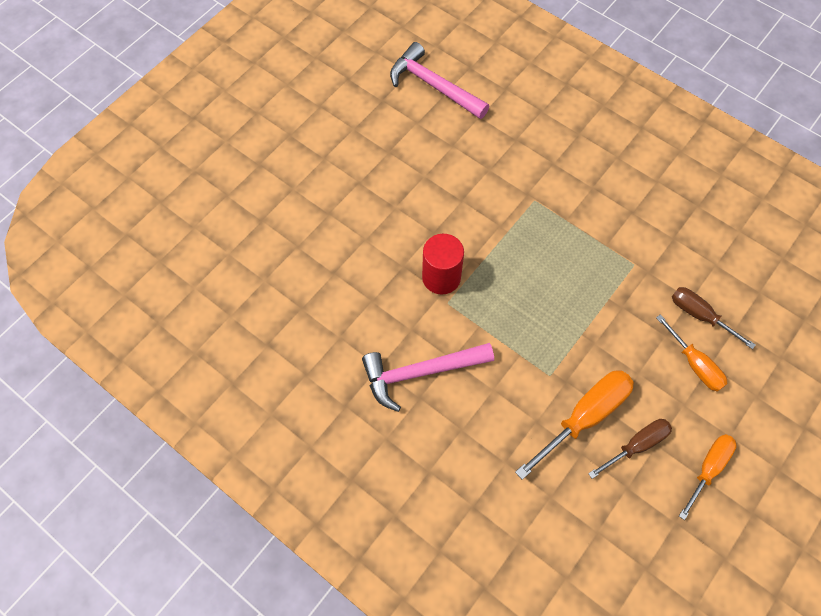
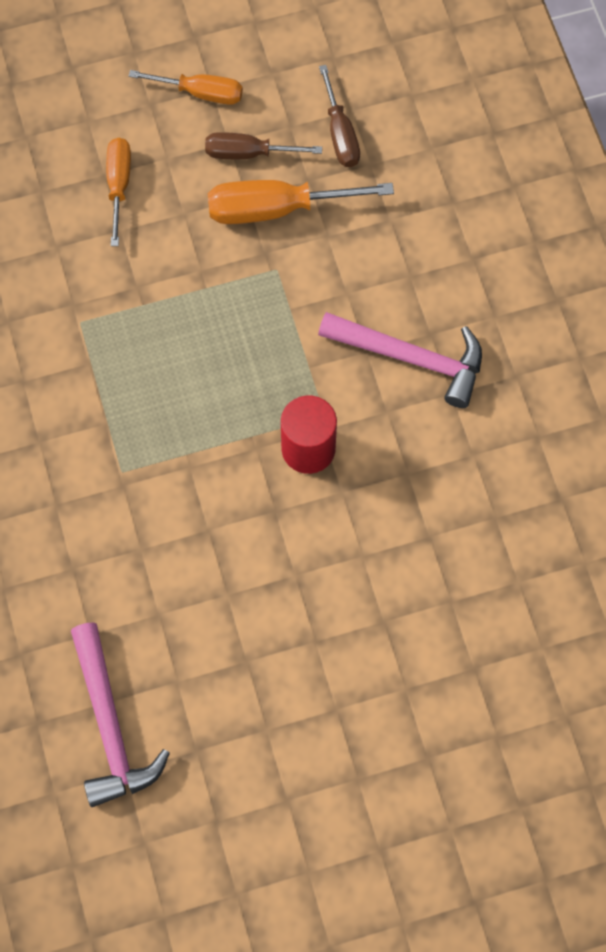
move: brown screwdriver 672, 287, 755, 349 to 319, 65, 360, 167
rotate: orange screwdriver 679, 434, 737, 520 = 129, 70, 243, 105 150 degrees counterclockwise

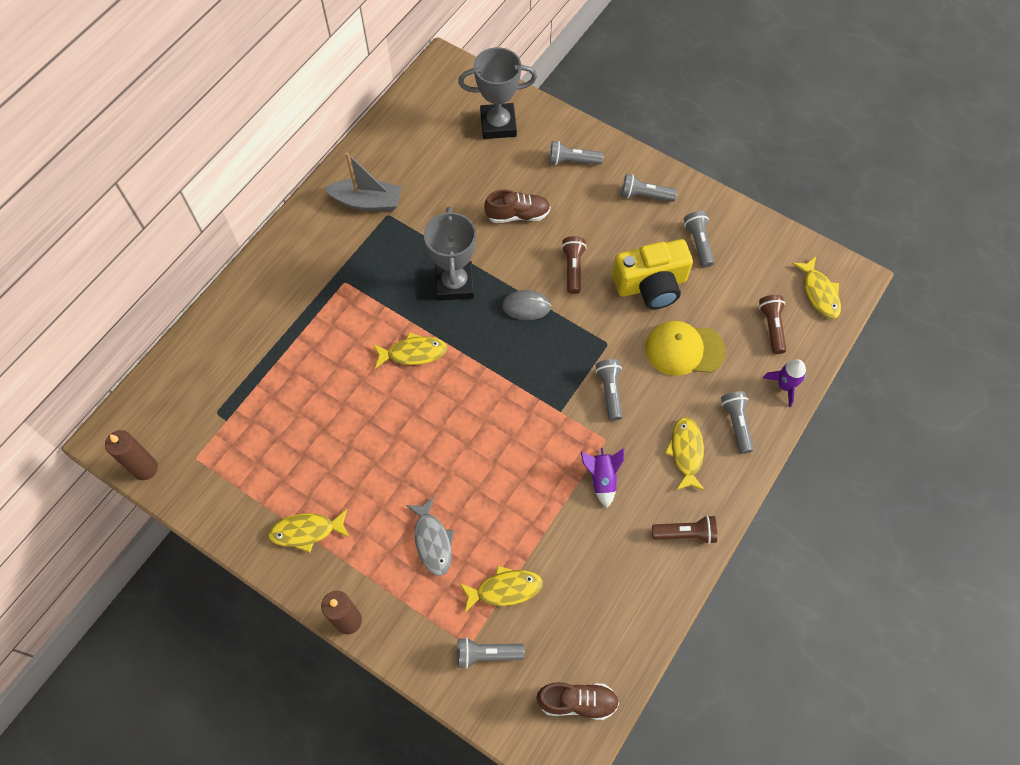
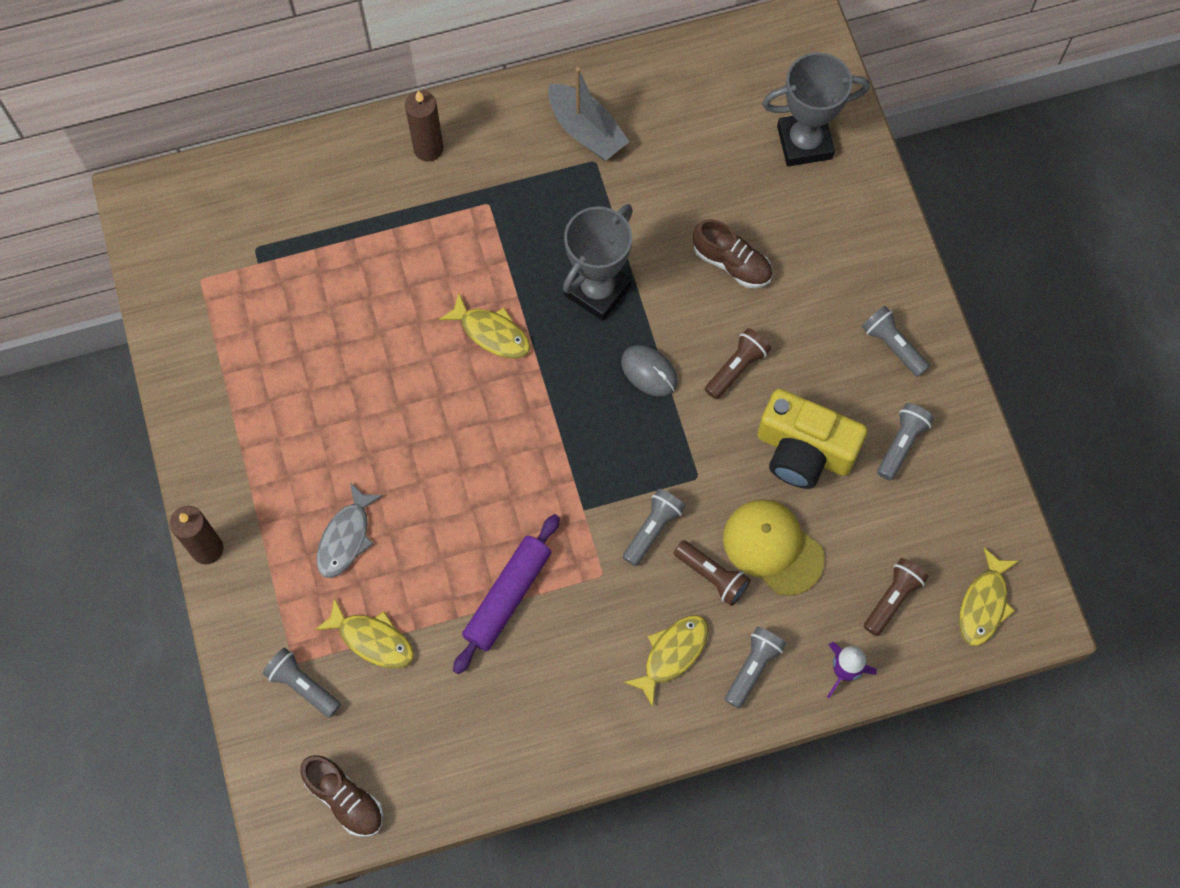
delete: yellow fish 268, 509, 350, 553; grey flashlight 549, 141, 603, 165; purple rocket 581, 448, 624, 508
insert: purple rolling pin 453, 514, 560, 674
move: brown candle 105, 430, 158, 480 to 405, 90, 443, 162; brown flashlight 652, 515, 717, 544 to 674, 540, 751, 606
rotate: grey trophy 458, 47, 537, 139 = 762, 52, 870, 166 45 degrees counterclockwise

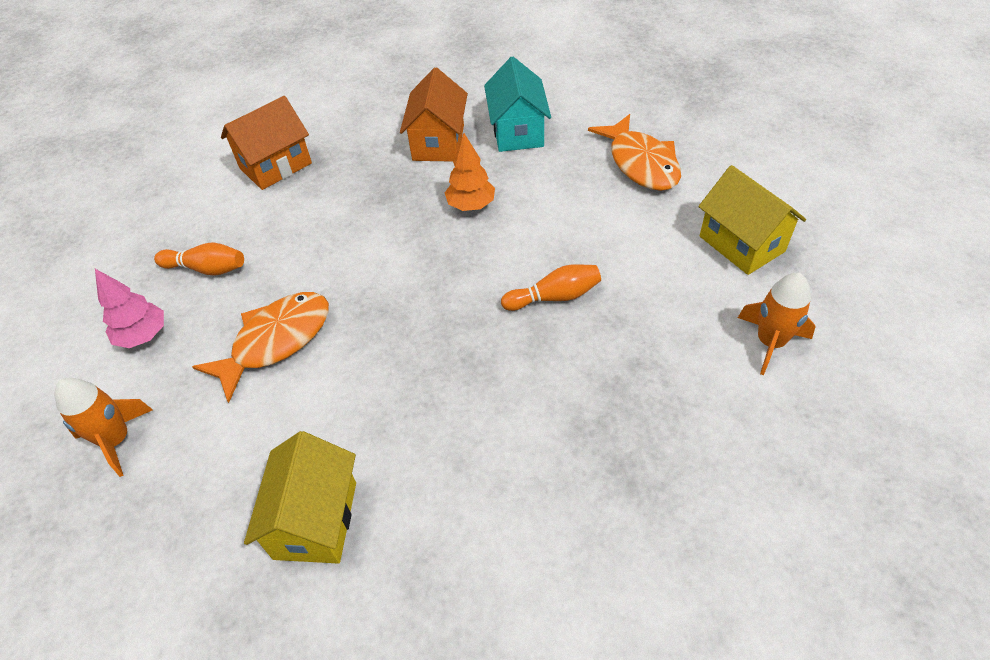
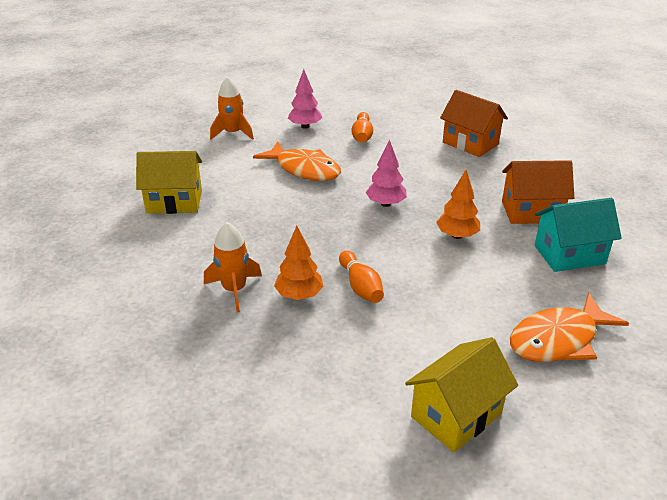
insert: orange tree 274, 226, 324, 300; pink tree 366, 139, 407, 207
move: orange rocket 738, 273, 816, 375 to 204, 222, 262, 312

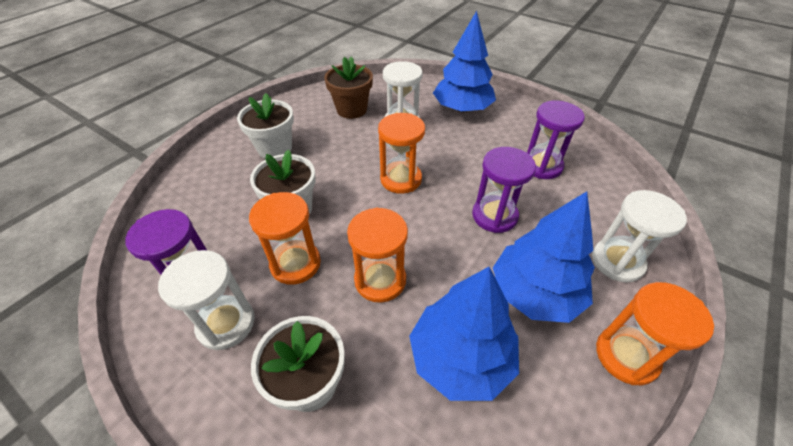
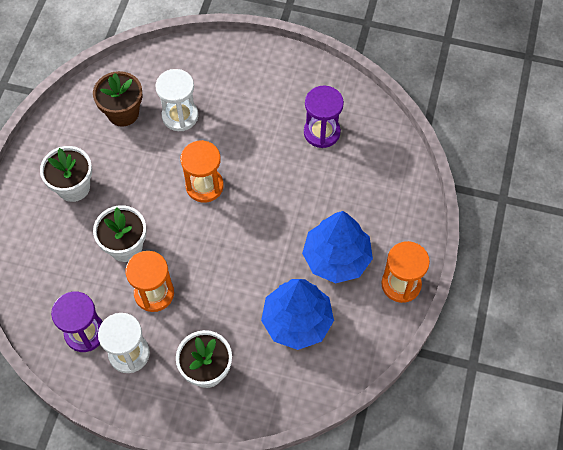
delete: orange hourglass 347, 207, 408, 303; blue tree 433, 11, 496, 112; purple hourglass 472, 147, 536, 233; white hourglass 592, 190, 687, 282

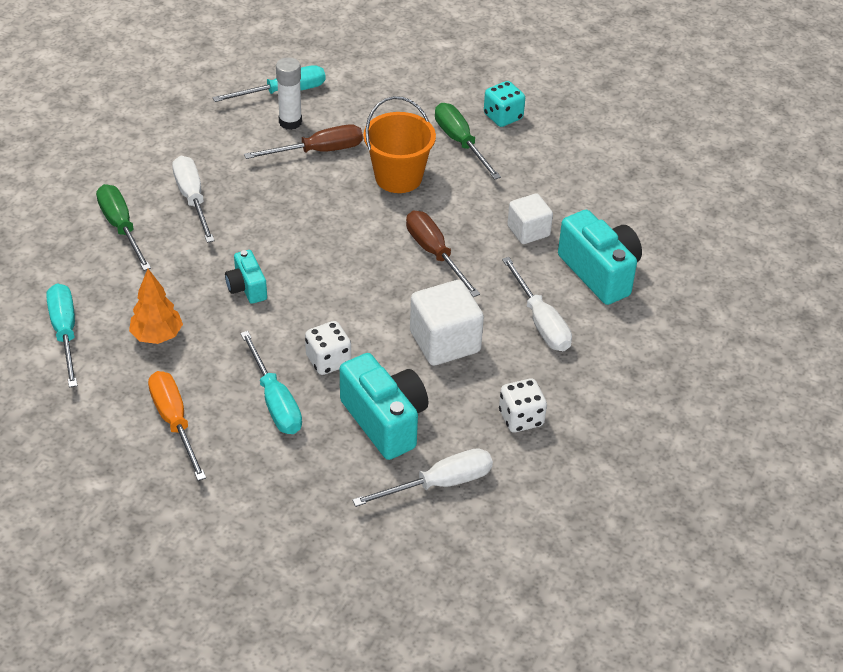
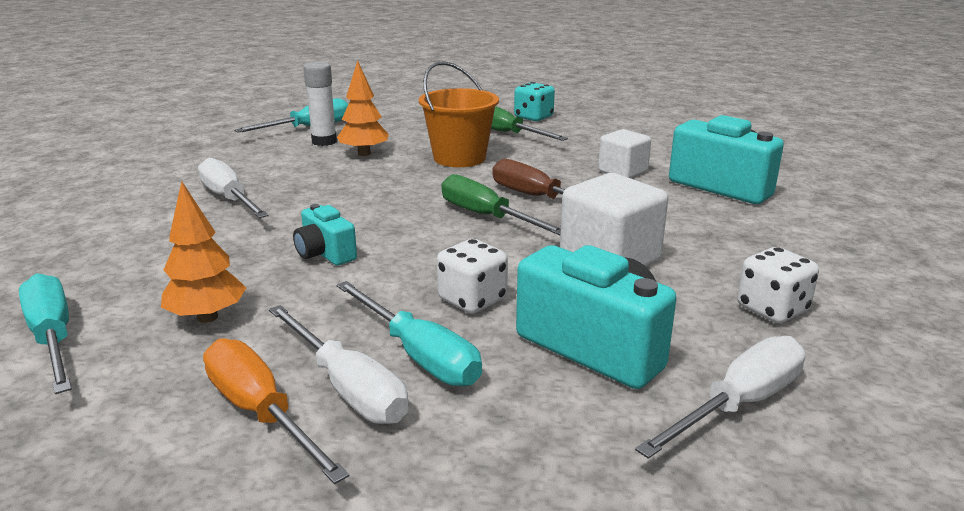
move: green screwdriver 96, 184, 151, 271 to 441, 174, 561, 235; white screwdriver 502, 257, 572, 351 to 269, 305, 409, 424
replace: brown screwdriver 244, 125, 363, 159 to orange tree 337, 60, 389, 156

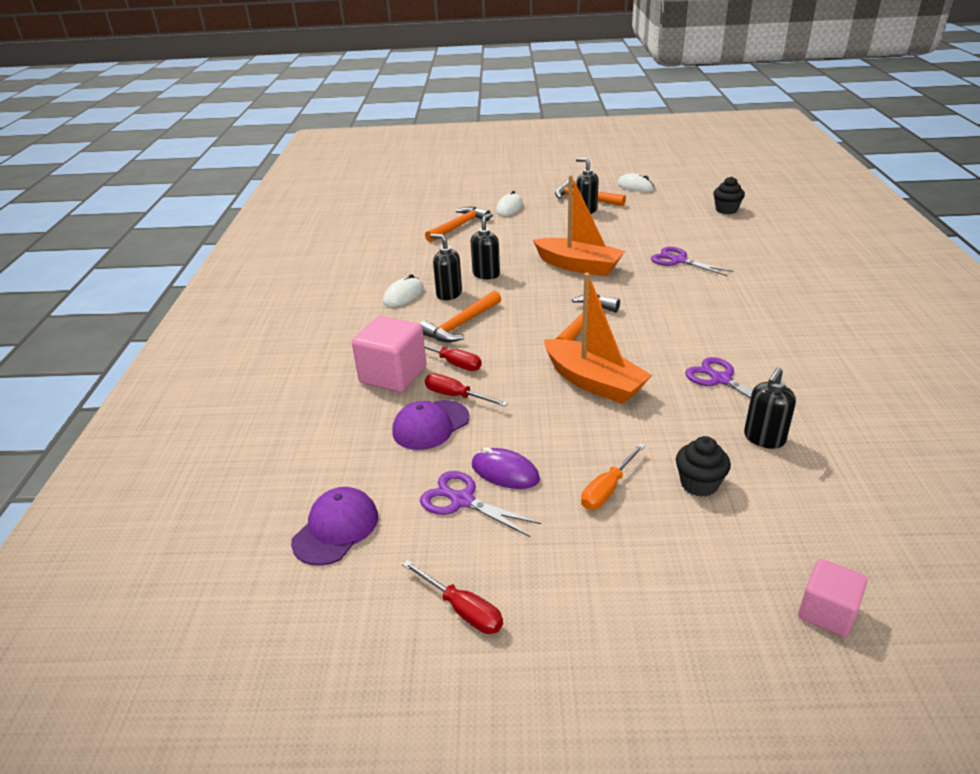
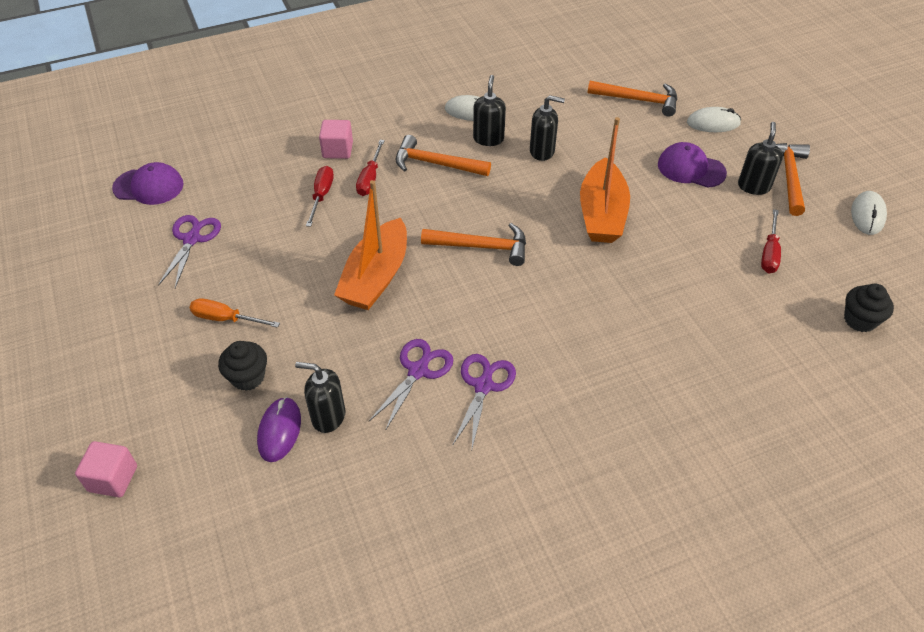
move: purple cap 392, 400, 470, 450 to 658, 142, 727, 188; red screwdriver 402, 560, 503, 634 to 761, 209, 781, 273; purple mouse 472, 447, 540, 489 to 257, 397, 301, 462; purple scissors 651, 247, 734, 276 to 452, 354, 516, 448
resize: pink cube 352, 316, 427, 392 = 319, 120, 353, 159 x0.60

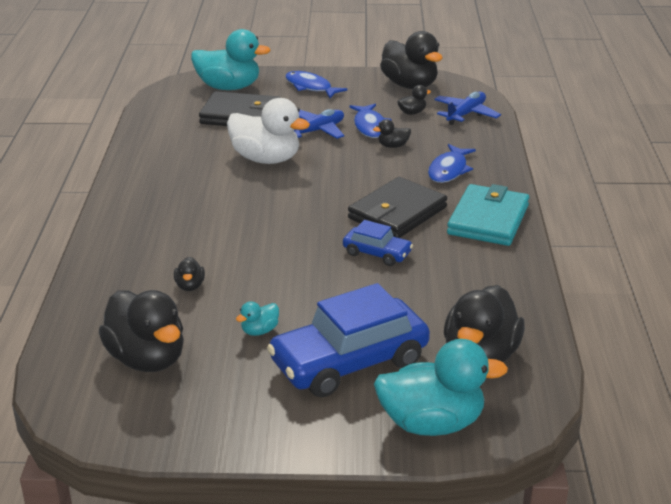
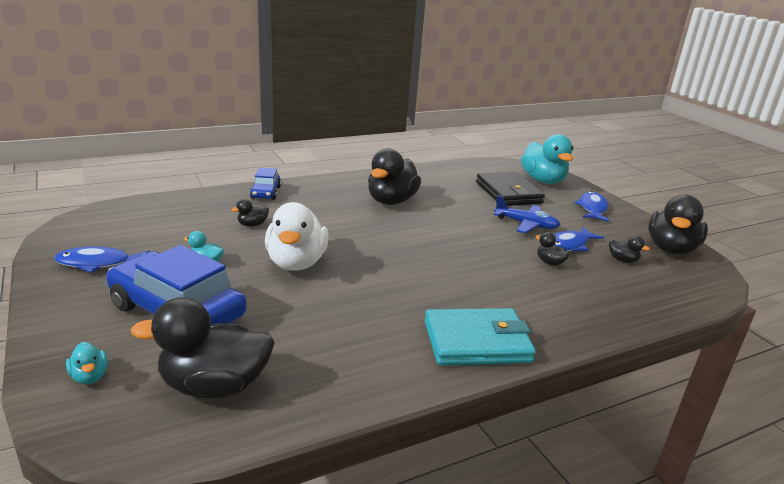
delete: black wallet 348, 177, 447, 238; blue plane 434, 92, 501, 125
move: black duck 99, 290, 184, 372 to 368, 148, 421, 205; white duck 227, 98, 310, 164 to 265, 202, 329, 271; blue car 343, 220, 413, 266 to 250, 168, 281, 200; blue fish 428, 144, 476, 183 to 54, 246, 150, 273
resize: turquoise duck 374, 339, 508, 436 = 66, 342, 108, 384 x0.44

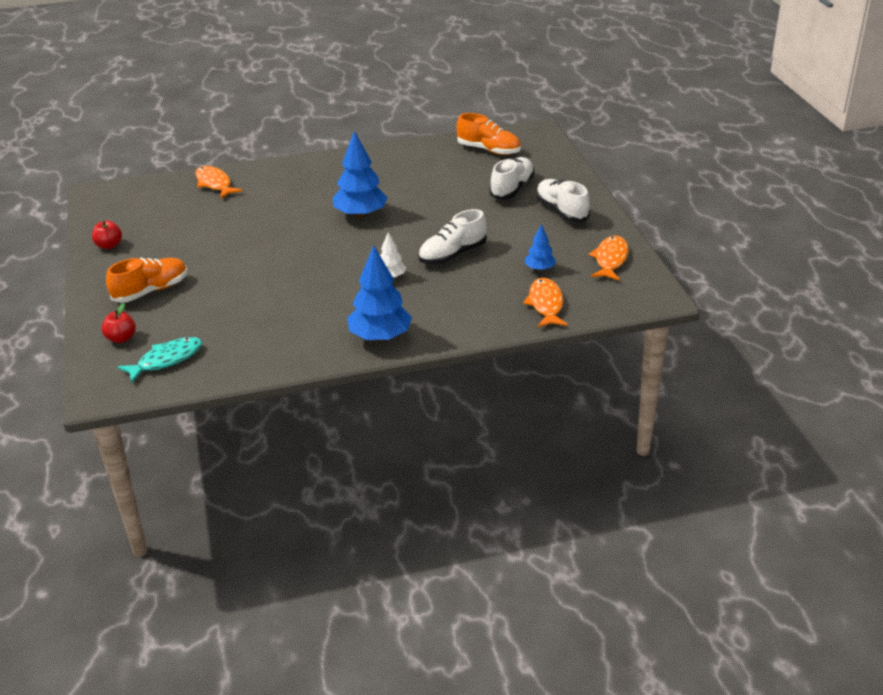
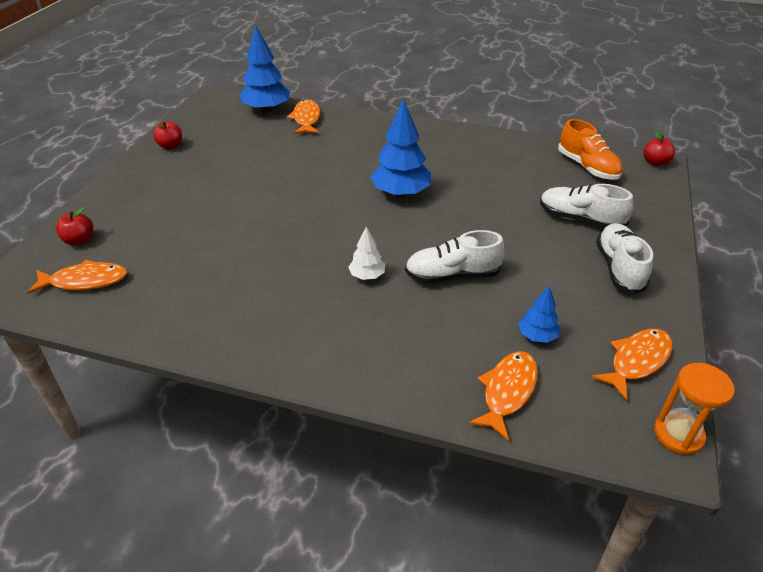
delete: orange shoe 106, 258, 188, 303
insert: red apple 643, 130, 675, 166; orange hourglass 654, 363, 735, 455
move: blue tree 347, 245, 412, 342 to 239, 26, 290, 113
recolor: turquoise fish 118, 337, 202, 383 to orange fish 27, 260, 127, 294
rotate: white shoe 489, 157, 535, 199 = 540, 184, 633, 228 120 degrees counterclockwise

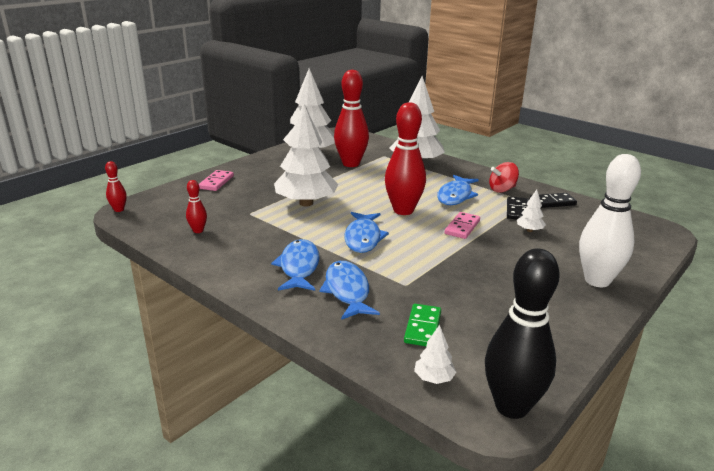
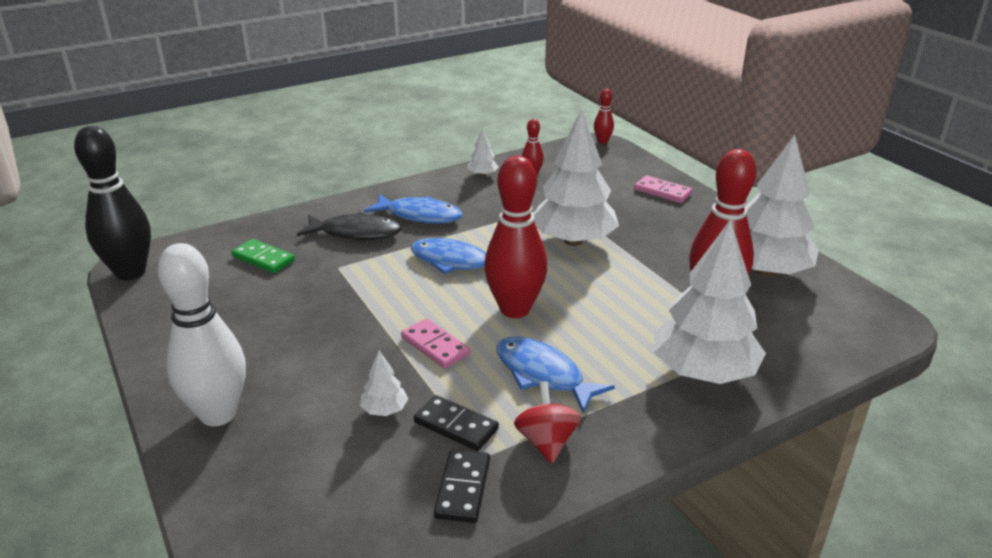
move: white tree 414, 325, 456, 384 to 468, 128, 499, 177
recolor: blue fish 319, 261, 380, 320 to black fish 297, 212, 401, 240

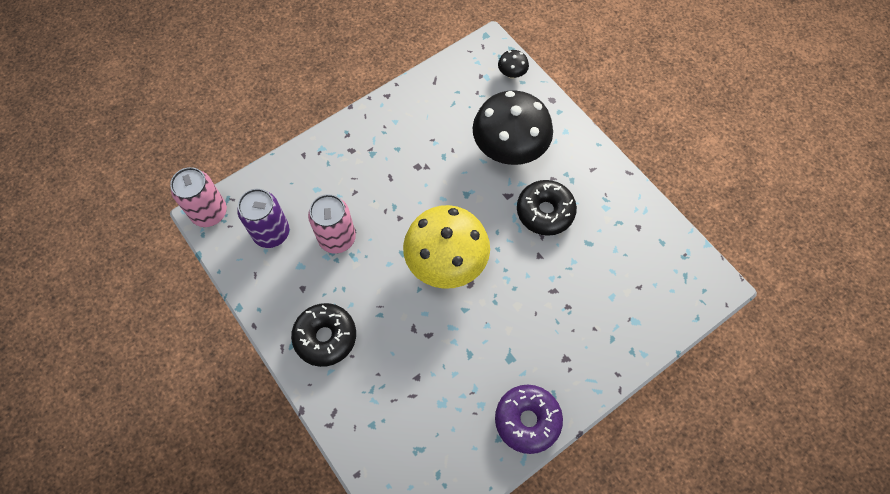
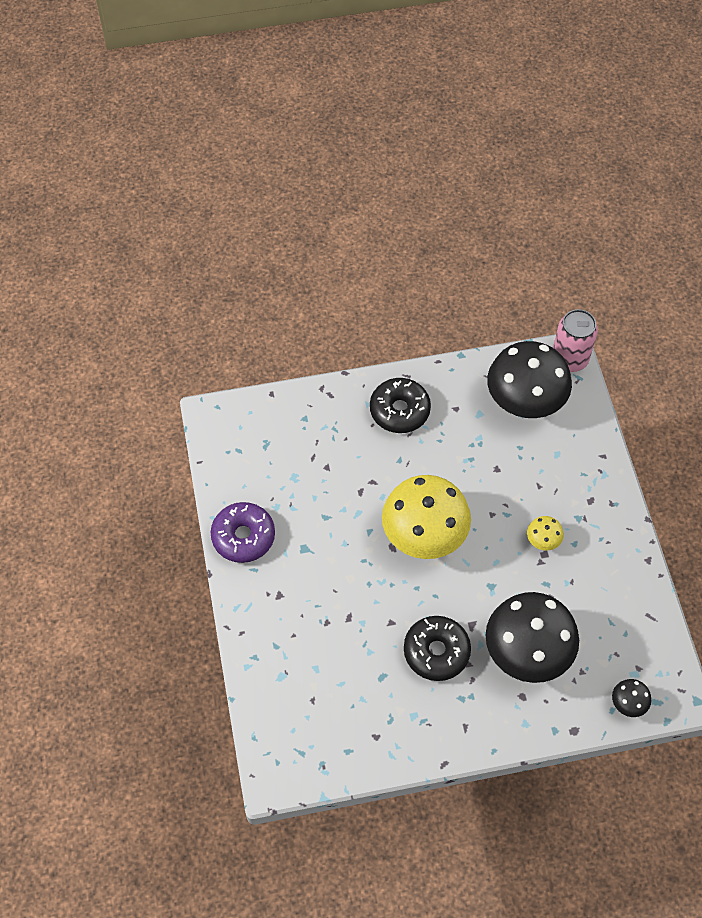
delete: pink can 308, 194, 356, 254
insert: yellow mushroom 527, 516, 564, 551
replace: purple can 237, 189, 289, 248 to black mushroom 487, 341, 572, 418

